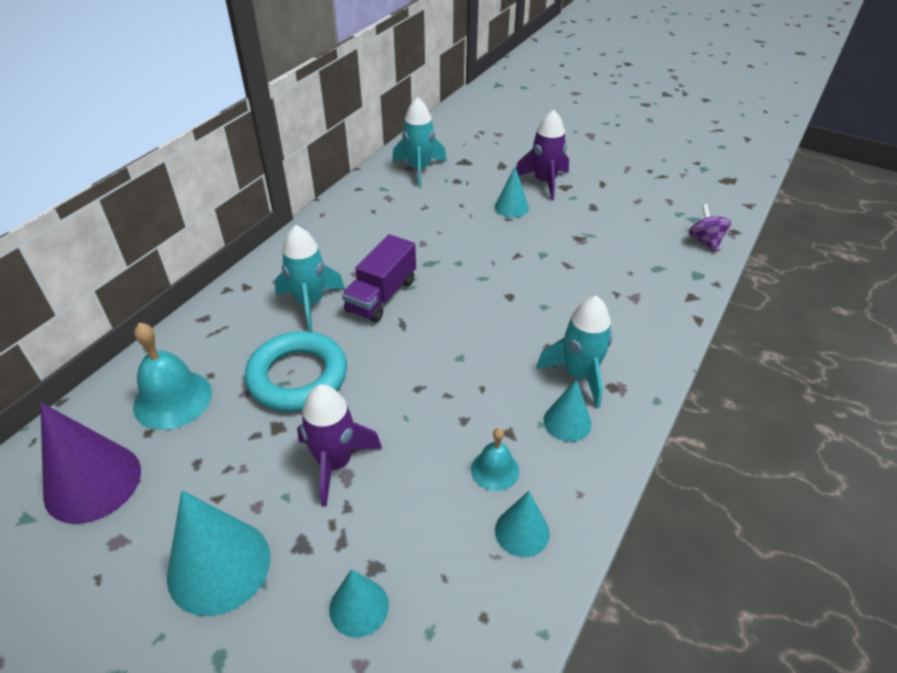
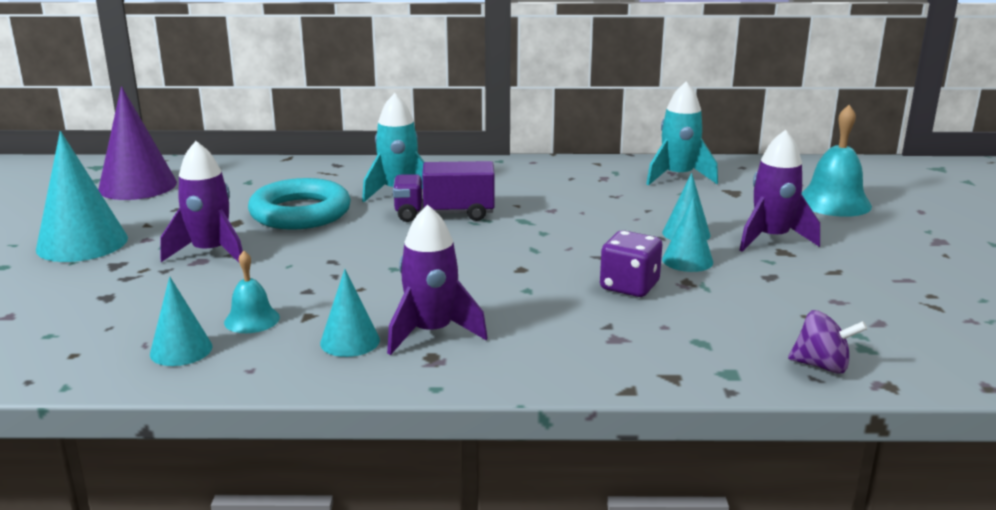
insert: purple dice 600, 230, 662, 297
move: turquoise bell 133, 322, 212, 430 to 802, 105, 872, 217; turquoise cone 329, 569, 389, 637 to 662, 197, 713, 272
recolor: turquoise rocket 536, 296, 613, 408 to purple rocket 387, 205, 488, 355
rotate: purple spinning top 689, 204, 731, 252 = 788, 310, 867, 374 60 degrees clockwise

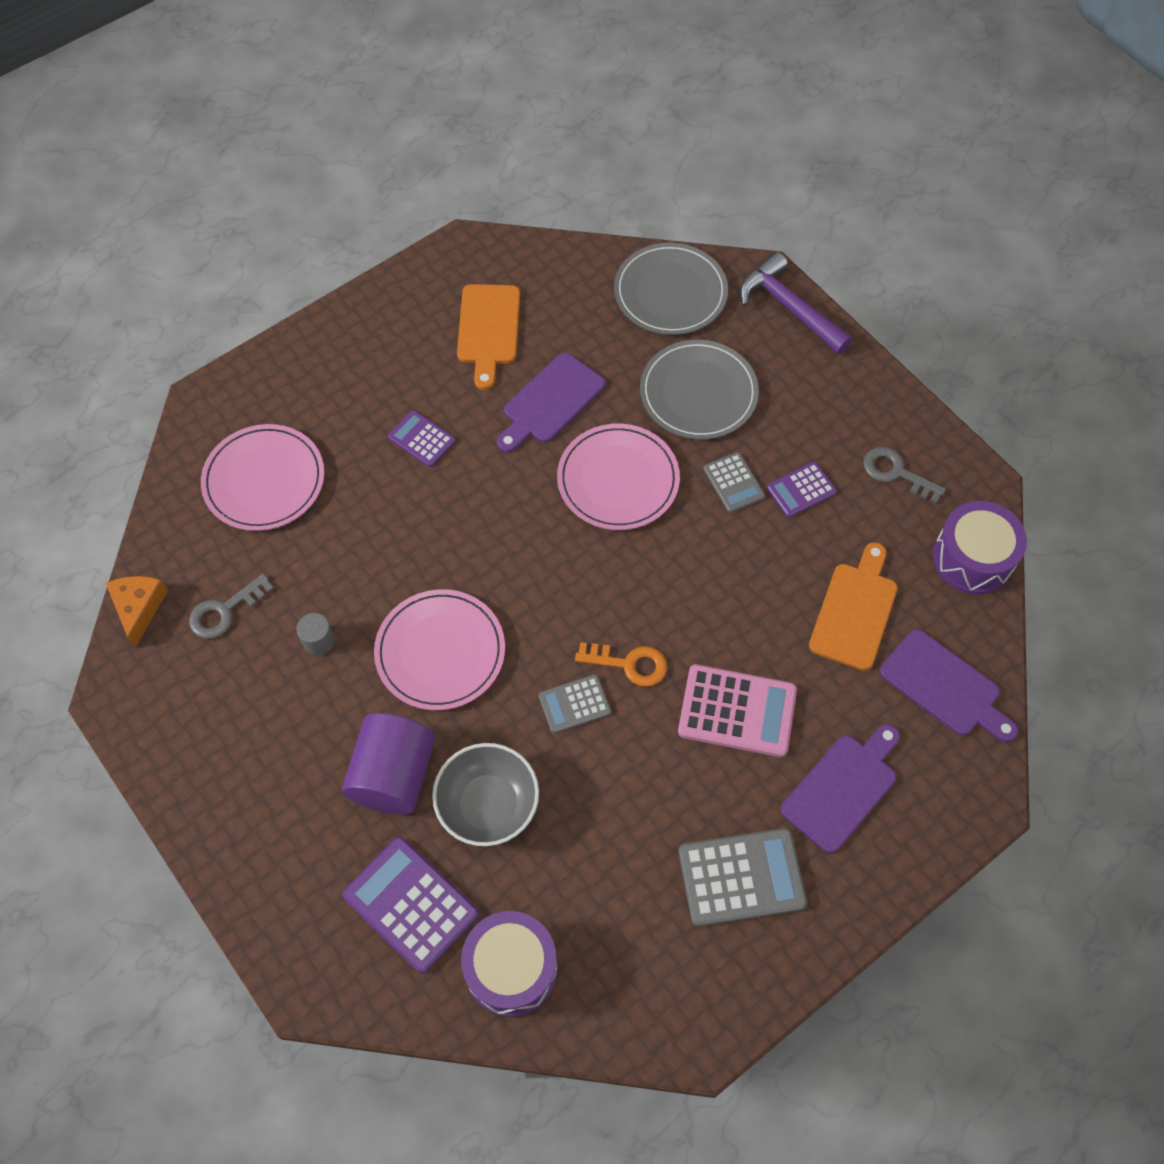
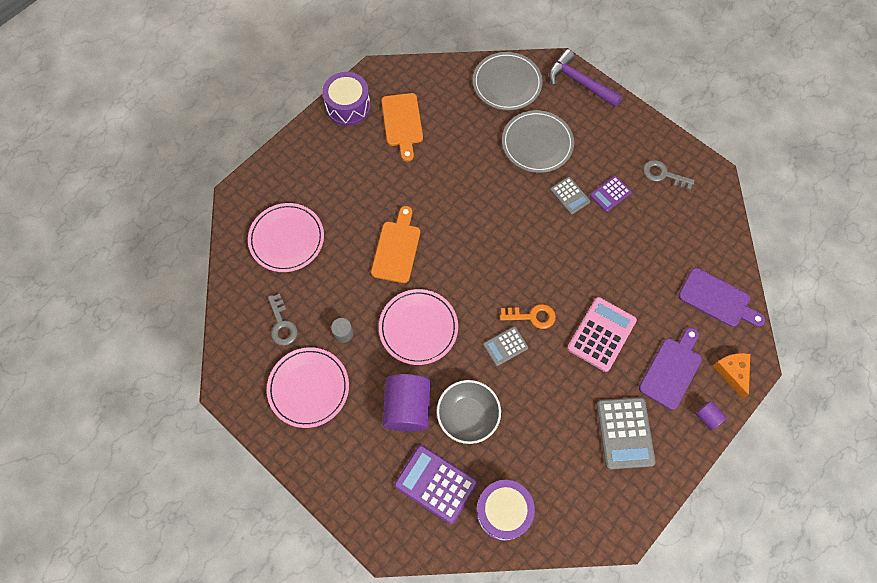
delete: purple calculator 388, 410, 456, 467; purple cutting board 497, 353, 605, 453
insert: purple cylinder 696, 401, 727, 431
move: orange cheese 106, 576, 168, 648 to 713, 353, 750, 398; pink plate 557, 424, 680, 530 to 267, 347, 349, 428; orange cutting board 809, 542, 898, 671 to 371, 206, 420, 283; purple drum 933, 501, 1027, 595 to 322, 72, 371, 126
rotate: grey key 189, 574, 274, 639 = 268, 294, 297, 346 60 degrees counterclockwise; pink calculator 678, 664, 797, 757 = 567, 297, 637, 372 60 degrees counterclockwise; grey calculator 679, 828, 807, 927 = 597, 397, 656, 470 105 degrees clockwise

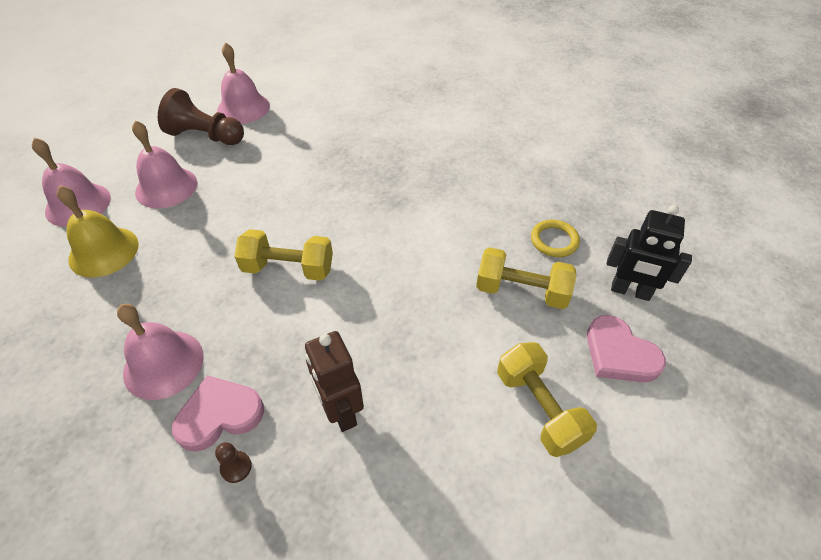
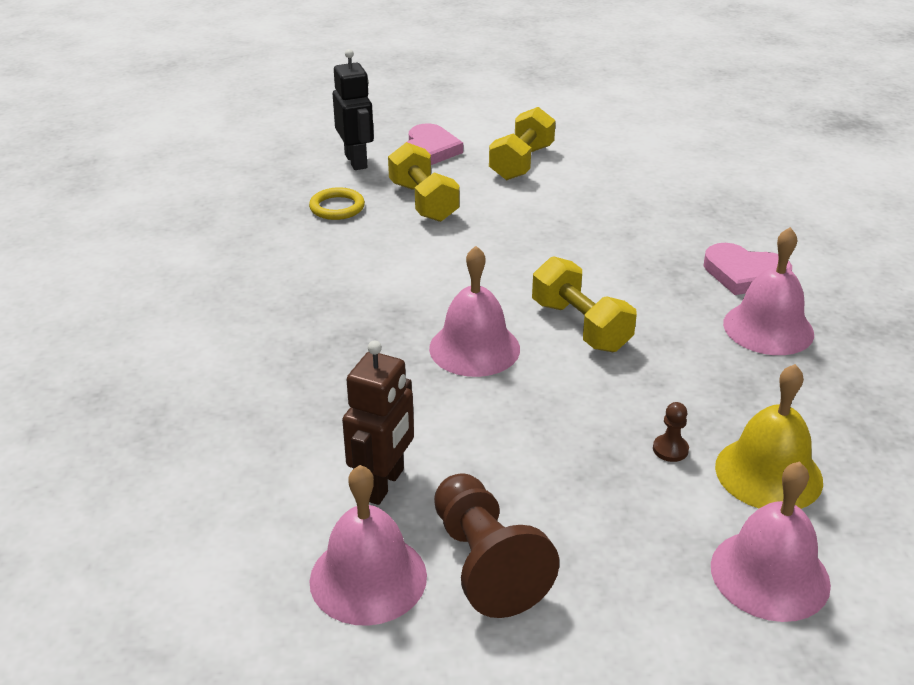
move: pink bell 132, 120, 197, 208 to 429, 246, 520, 377; brown pawn 215, 442, 252, 483 to 653, 402, 689, 462; brown robot 305, 331, 364, 432 to 342, 340, 414, 505

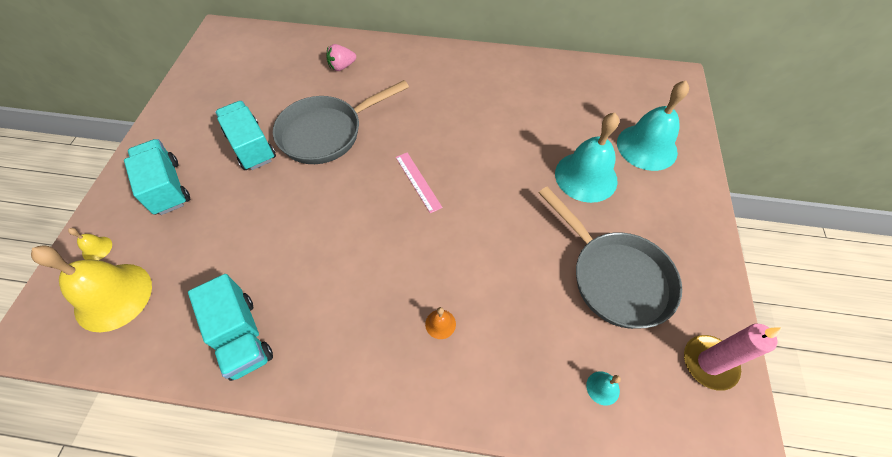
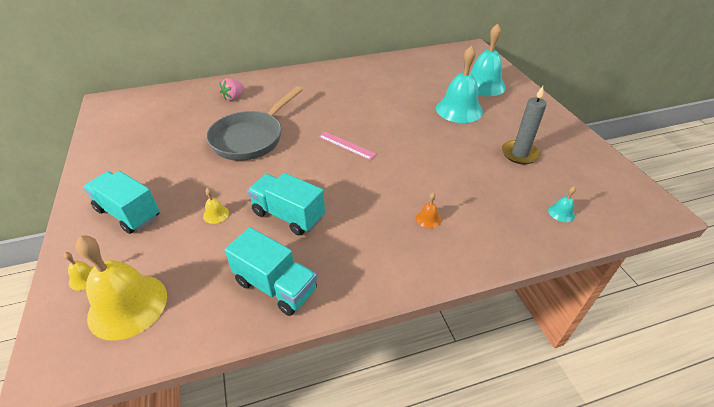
delete: pink candle 684, 324, 782, 391
insert: yellow bell 203, 188, 229, 224
move: turquoise truck 215, 101, 276, 170 to 247, 173, 325, 236
replace: grey pan 539, 187, 682, 329 to grey candle 502, 86, 547, 164

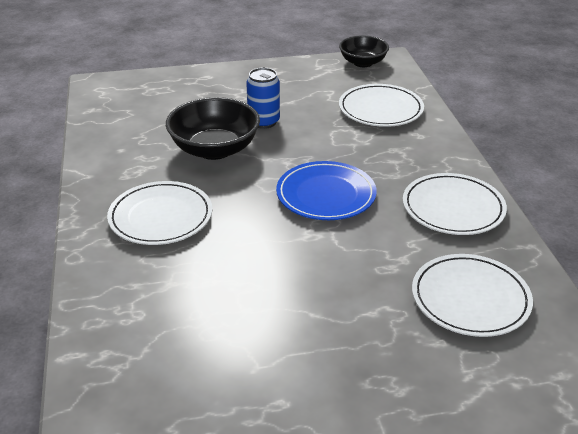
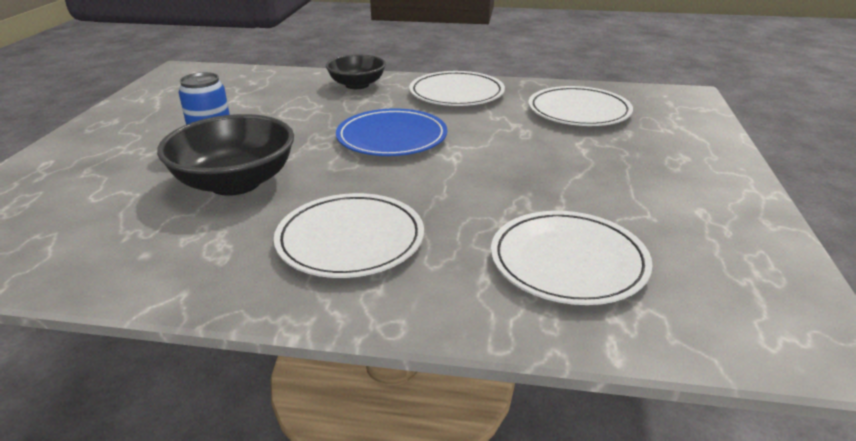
move: black bowl 339, 36, 389, 67 to 326, 54, 386, 89; white plate 339, 84, 424, 127 to 491, 211, 653, 305

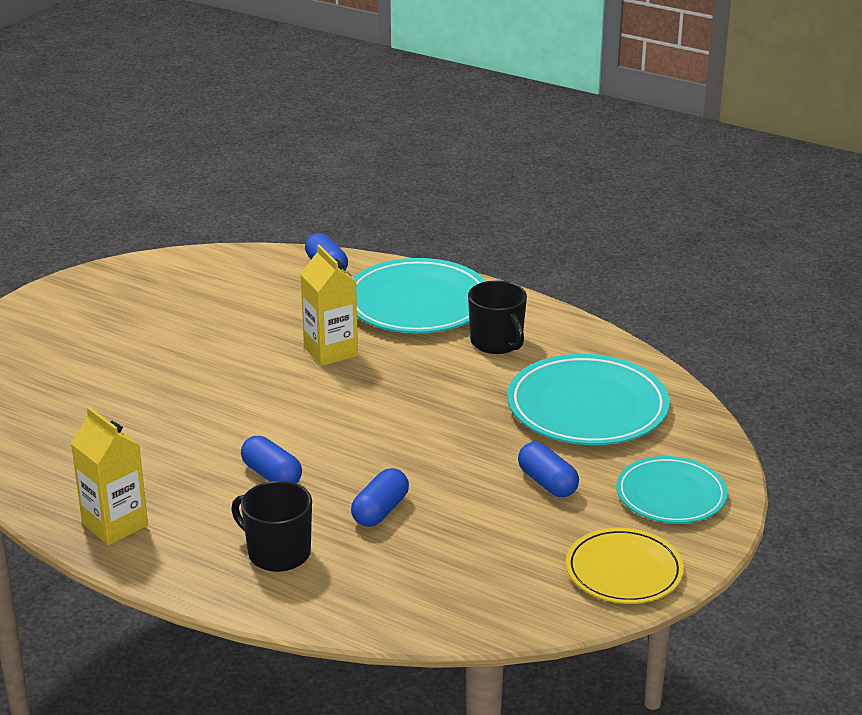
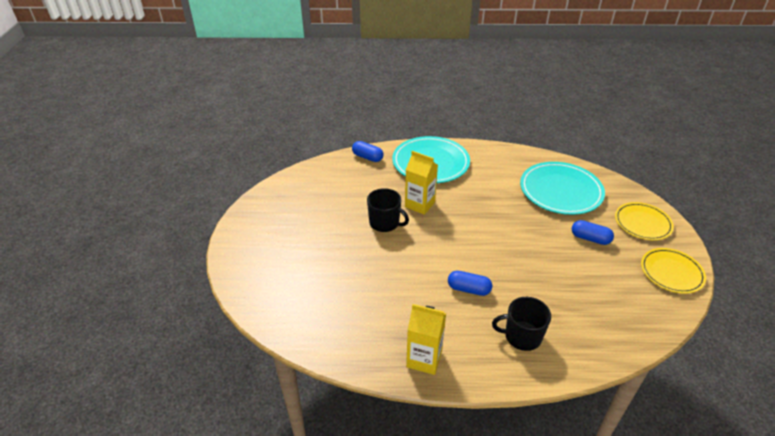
delete: blue capsule 351, 468, 409, 527
move: black mug 468, 281, 527, 354 to 367, 188, 409, 232
recolor: turquoise plate 616, 456, 728, 523 to yellow plate 615, 202, 674, 240

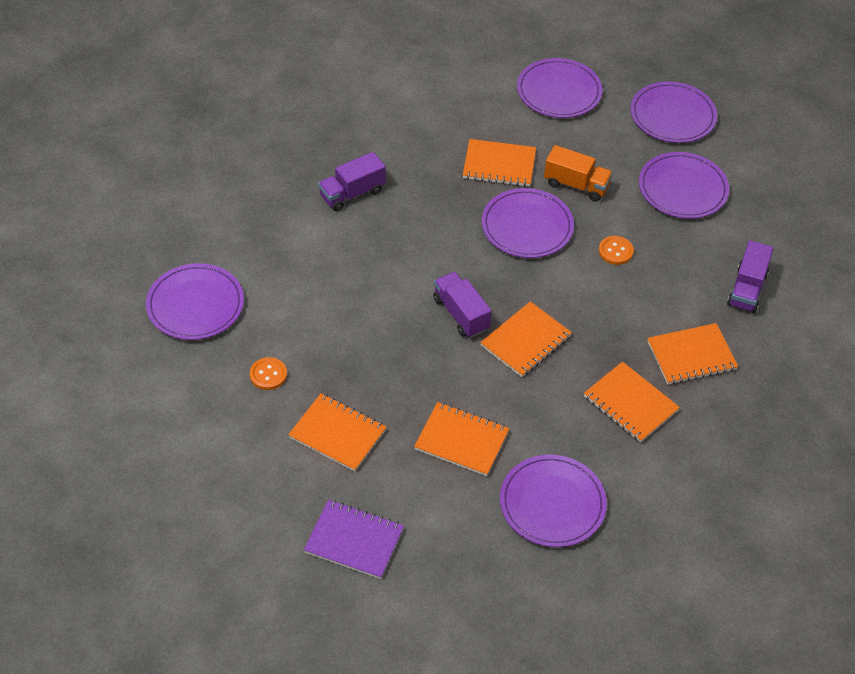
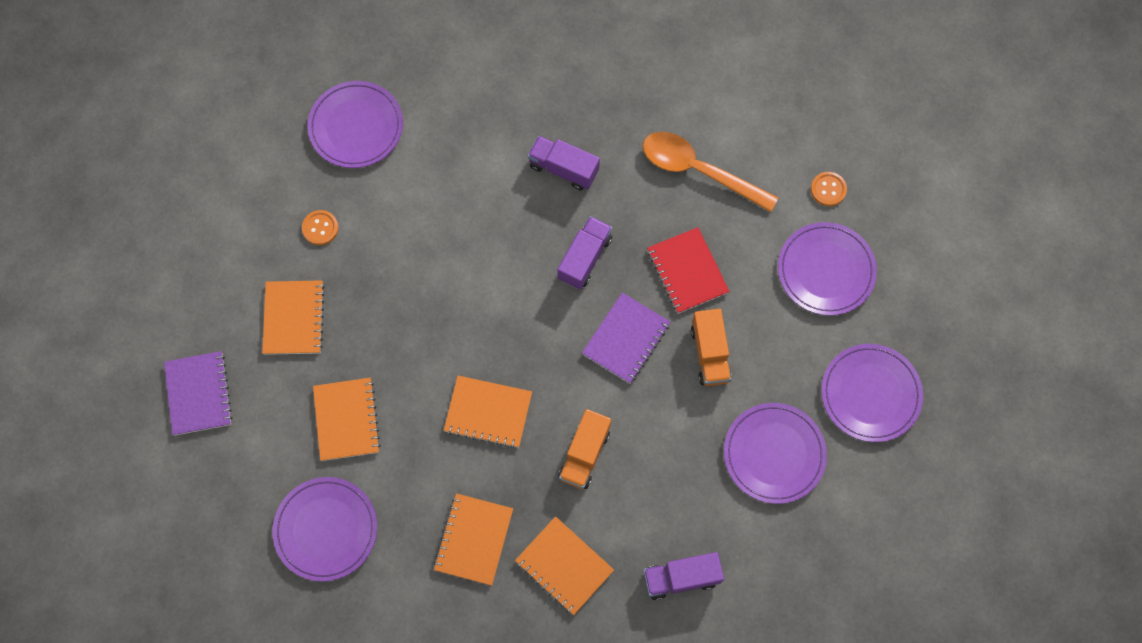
insert: orange truck 558, 409, 611, 489; orange spoon 643, 132, 779, 212
move: purple truck 433, 272, 492, 338 to 557, 216, 612, 290; orange button 599, 236, 634, 265 to 811, 172, 847, 206
replace: purple plate 482, 188, 574, 258 to purple notebook 582, 293, 670, 384
recolor: orange notebook 463, 139, 536, 187 to red notebook 647, 227, 730, 314

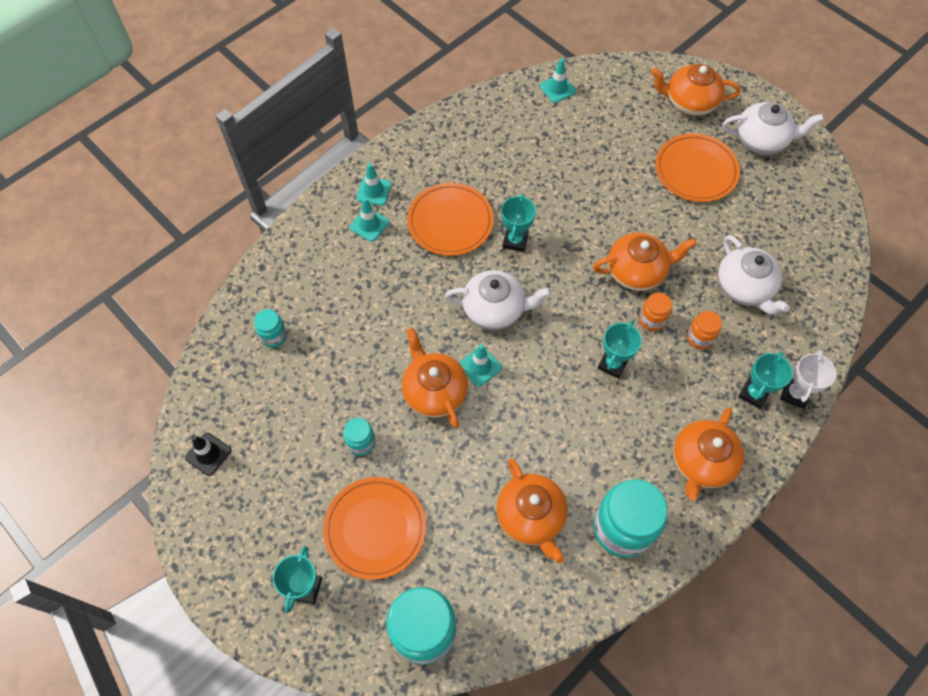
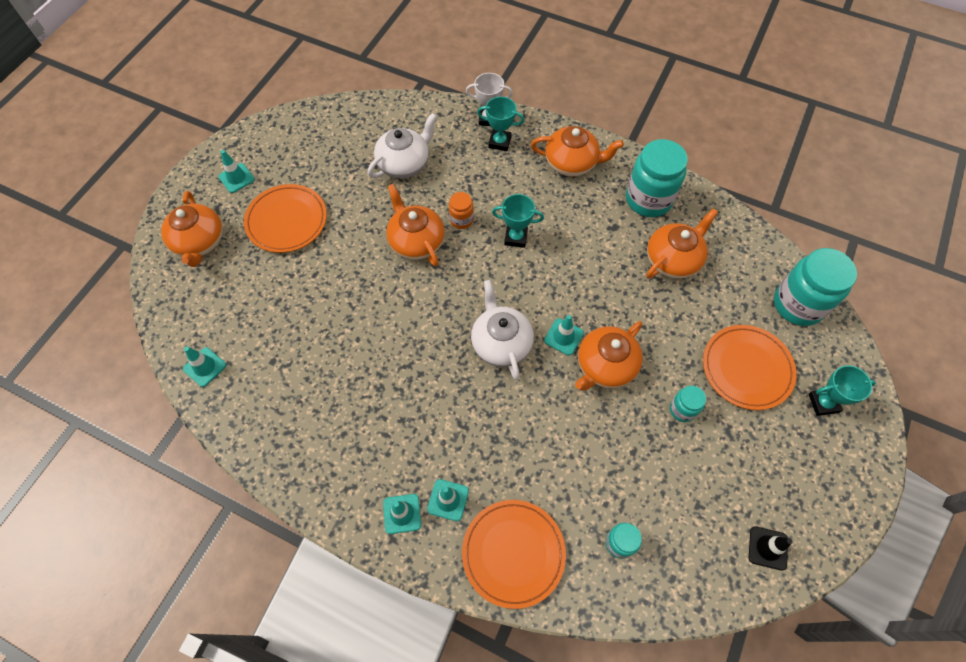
delete: turquoise trophy 501, 194, 536, 252; orange jar 687, 311, 722, 349
move: orange plate 407, 183, 494, 256 to 462, 500, 566, 609
replace: white teapot 722, 102, 824, 155 to turquoise traffic cone 218, 150, 255, 193

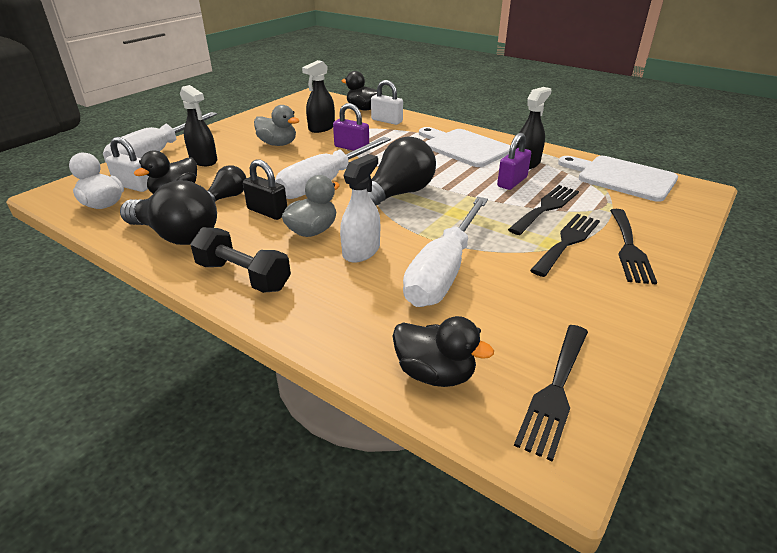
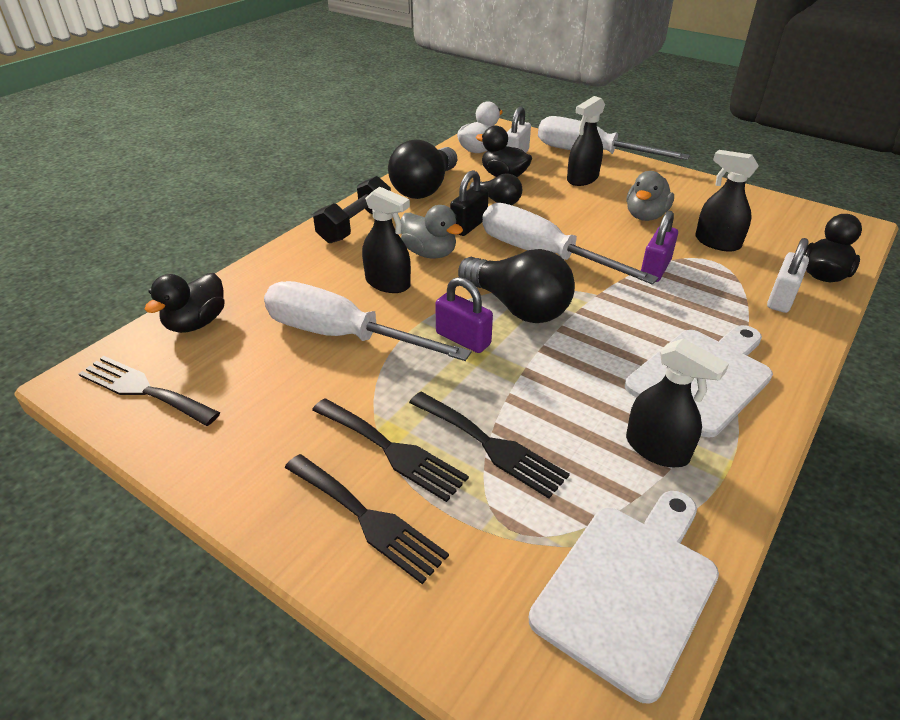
move: purple padlock 497, 133, 531, 190 to 435, 277, 493, 353
recolor: white spray bottle 340, 154, 380, 263 to black spray bottle 362, 187, 411, 293
rotate: black fork 610, 209, 657, 285 = 285, 454, 449, 584 150 degrees counterclockwise

